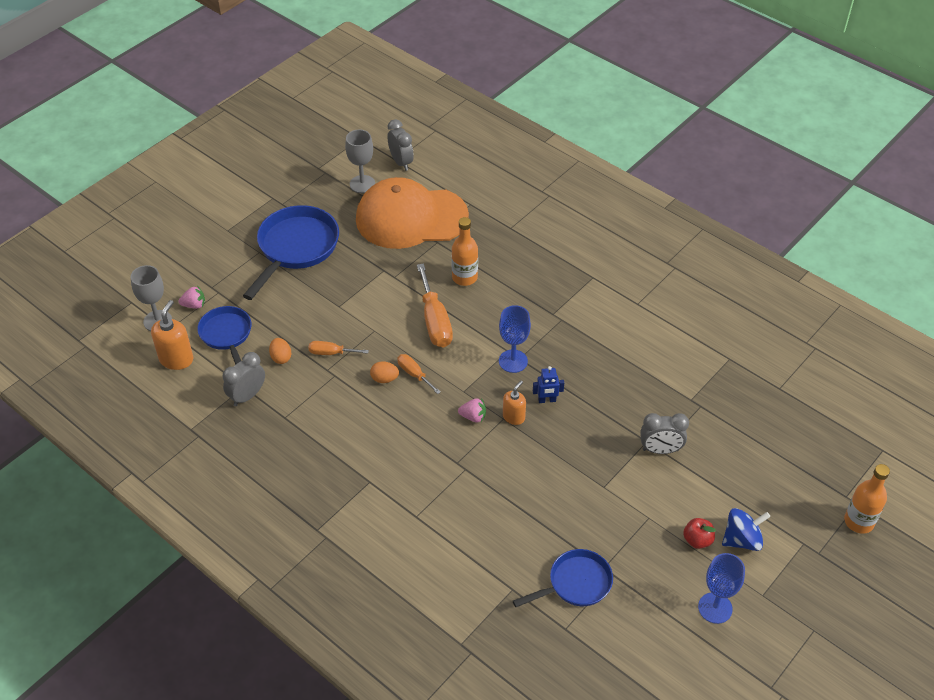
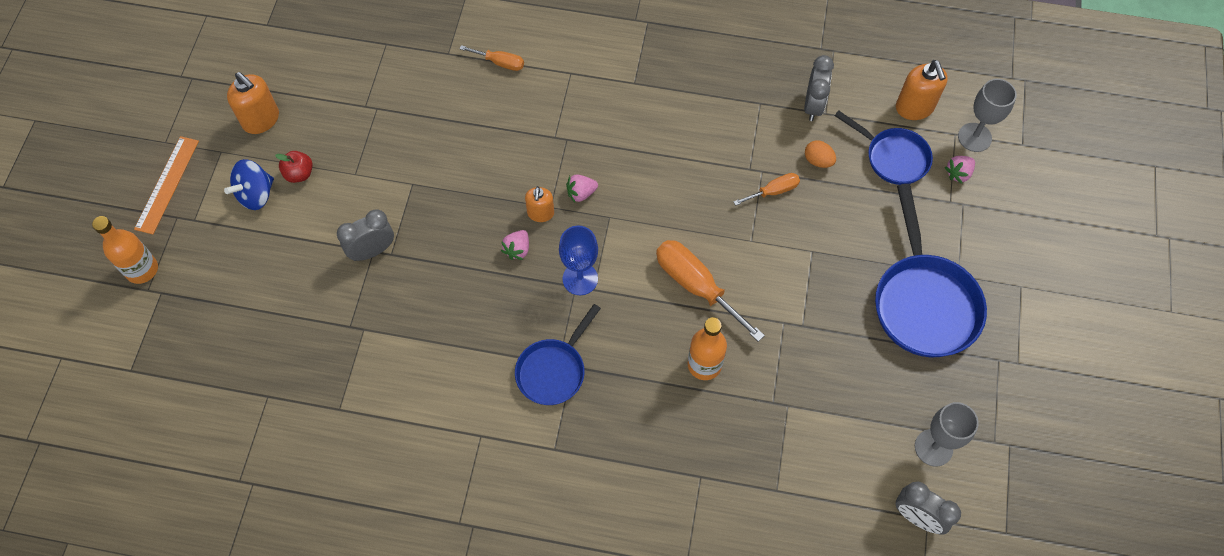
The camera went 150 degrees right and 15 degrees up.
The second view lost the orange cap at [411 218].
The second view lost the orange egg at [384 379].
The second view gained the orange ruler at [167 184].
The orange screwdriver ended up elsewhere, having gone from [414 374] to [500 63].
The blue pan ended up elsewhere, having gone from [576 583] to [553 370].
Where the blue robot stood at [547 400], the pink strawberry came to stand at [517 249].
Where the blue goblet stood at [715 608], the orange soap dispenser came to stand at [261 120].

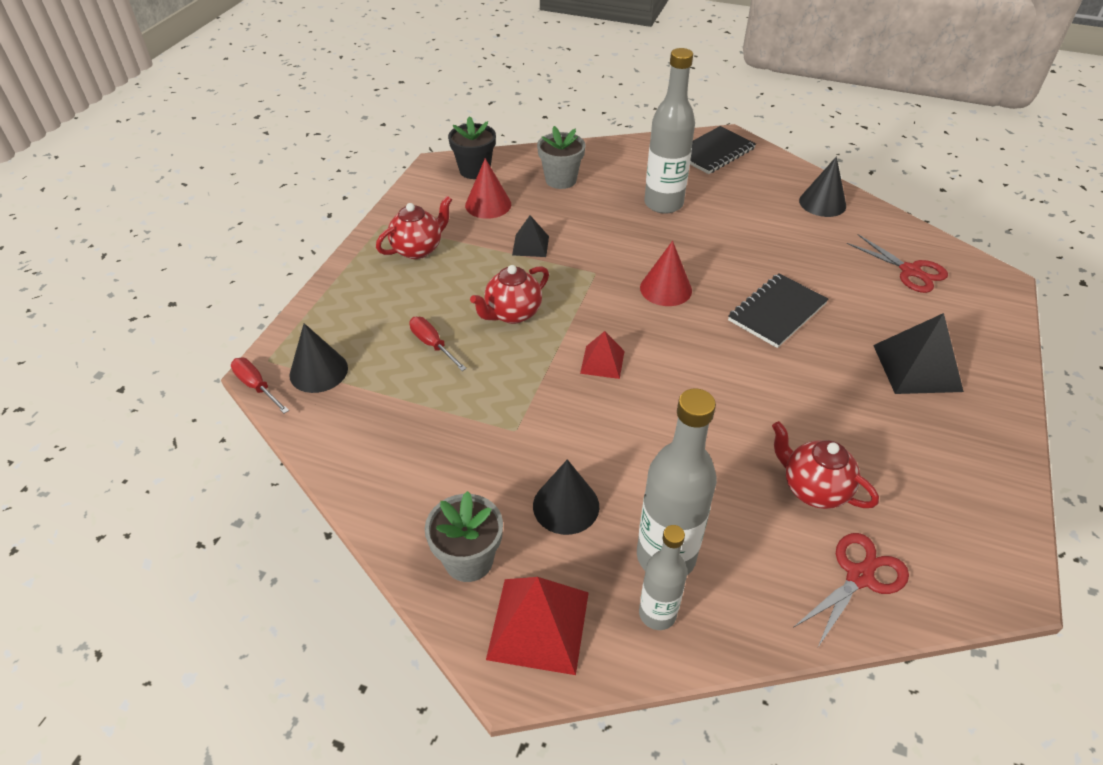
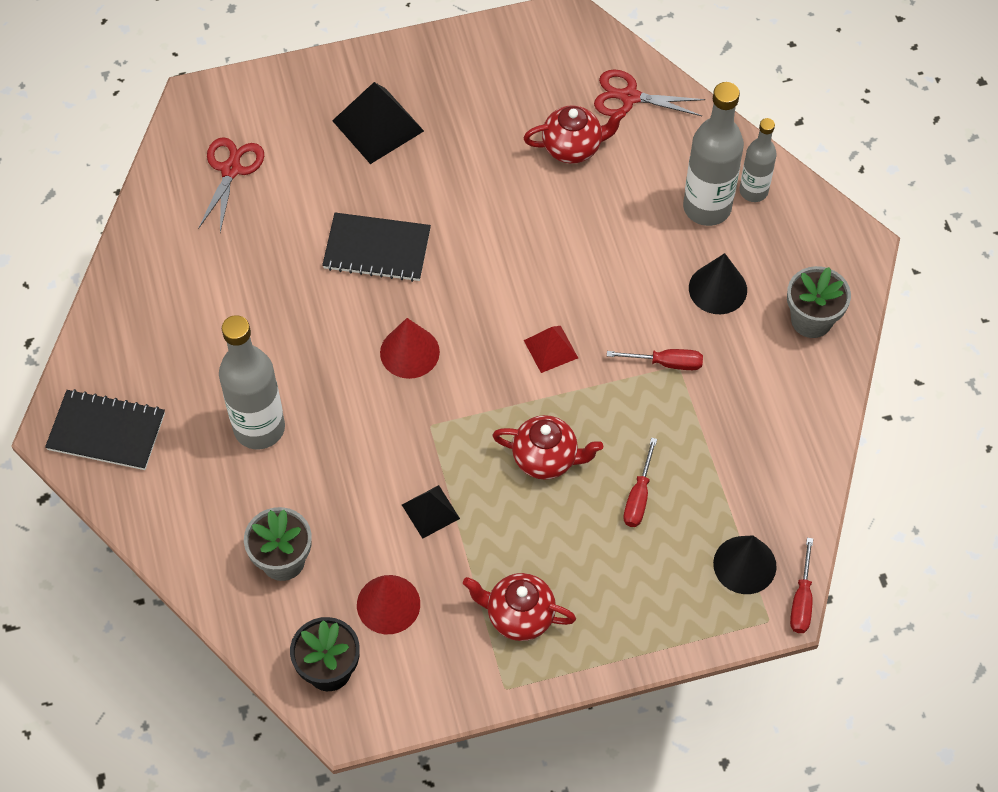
The camera went 125 degrees left and 15 degrees up.
The second view lost the red pyramid at [538 625].
The second view lost the black cone at [822 203].
The second view gained the red screwdriver at [666 363].
The red teapot at [813 489] ended up facing another way, 105 degrees counterclockwise from before.

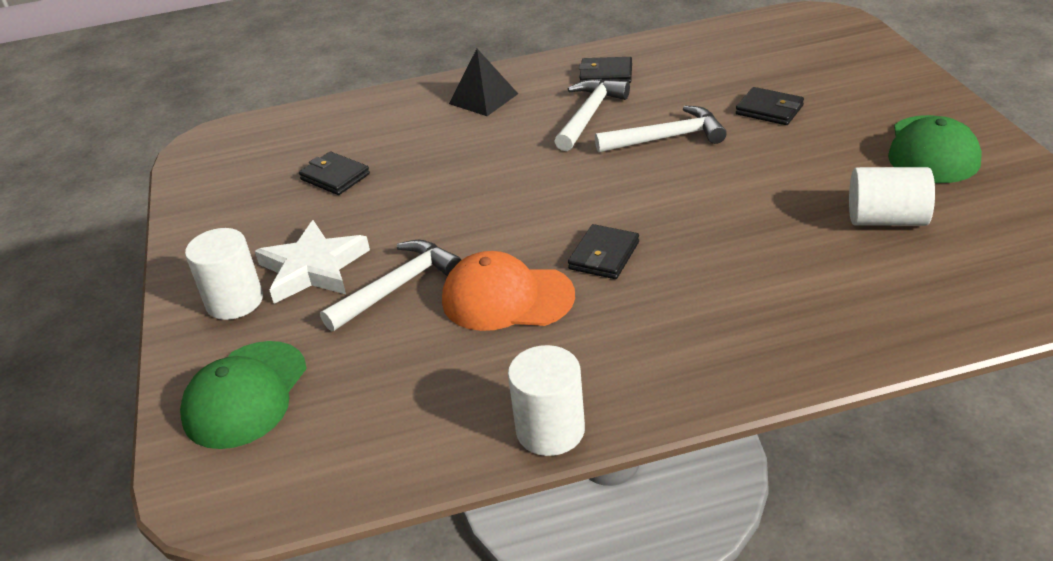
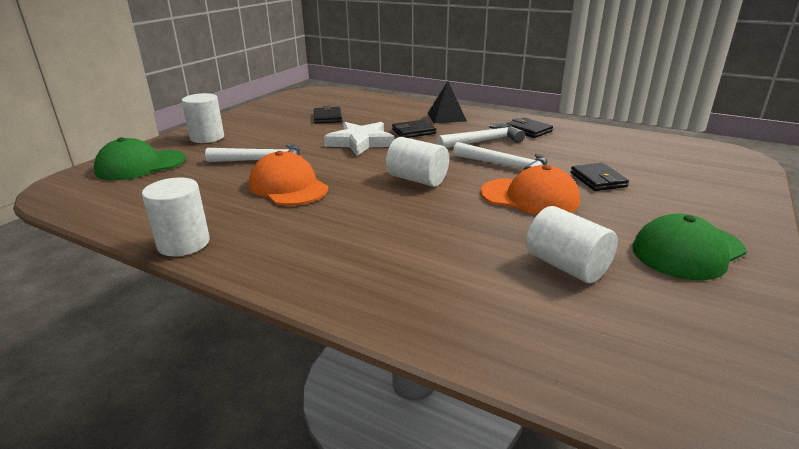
The camera went 40 degrees right and 10 degrees down.
The second view gained the white cylinder at [417 179].
The second view gained the orange cap at [530 197].
The white star ended up elsewhere, having gone from [313 268] to [360 142].
The black wallet ended up elsewhere, having gone from [604 255] to [413 132].

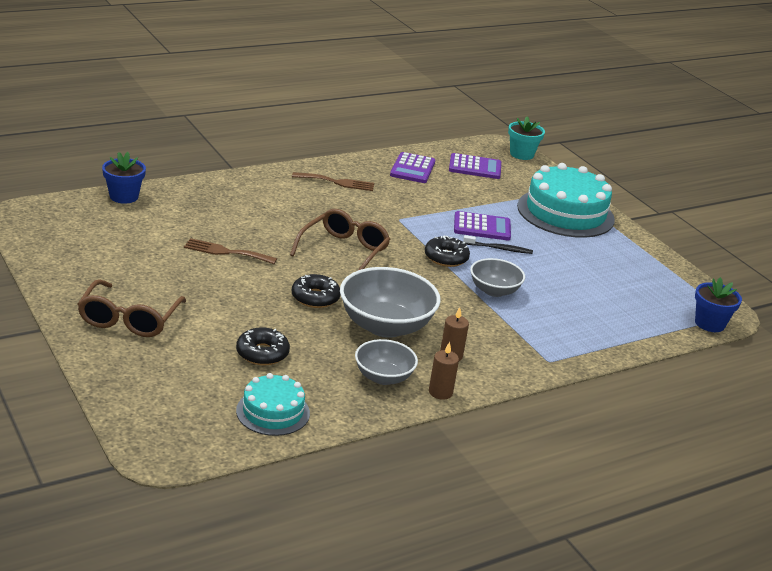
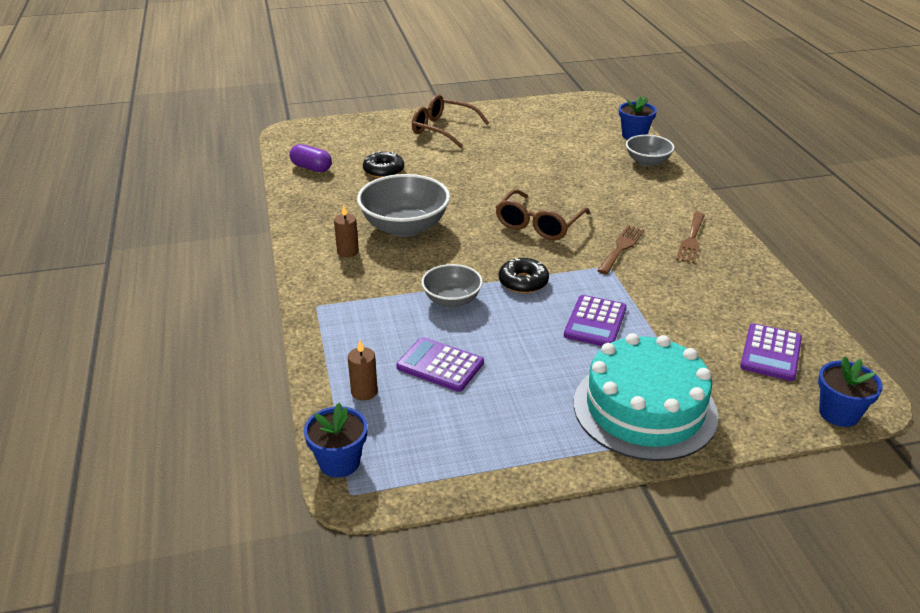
The camera went 110 degrees right and 5 degrees up.
The second view lost the black donut at [315 297].
The second view lost the black toothbrush at [499 249].
The brown fork ended up elsewhere, having gone from [226 252] to [621 248].
The grey bowl ended up elsewhere, having gone from [383 377] to [647 162].
The purple calculator ended up elsewhere, having gone from [412 169] to [440 365].
The brown candle ended up elsewhere, having gone from [440 392] to [364 392].
Where the turquoise cake stood at [273 412], the purple capsule came to stand at [311 168].
What was the turquoise flower pot at [521 154] turned into the blue flower pot at [839 413].
The brown glasses at [344 251] ended up facing another way, 75 degrees clockwise from before.

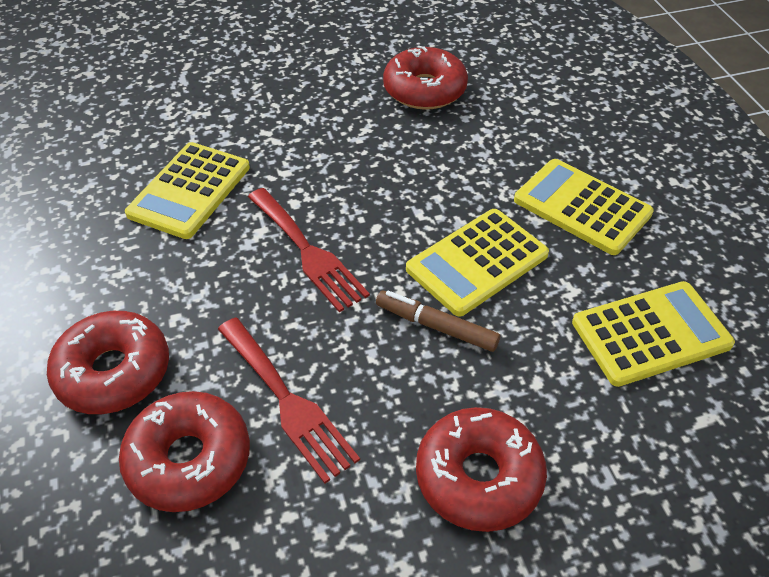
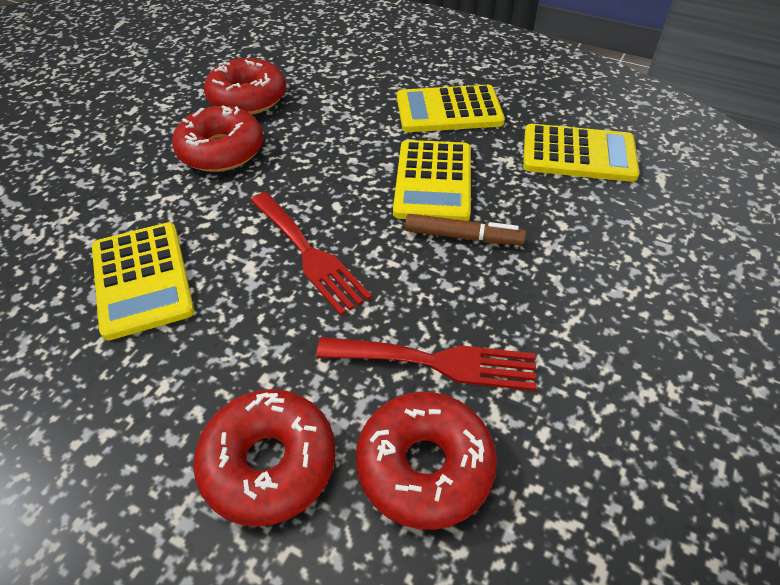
The camera went 45 degrees left and 0 degrees up.
The red donut ended up elsewhere, having gone from [478 477] to [221 151].
The red fork at [308 252] ended up facing another way, 45 degrees clockwise from before.
The brown marker at [436 326] ended up facing another way, 150 degrees counterclockwise from before.
The yellow calculator at [651 334] ended up facing another way, 75 degrees clockwise from before.

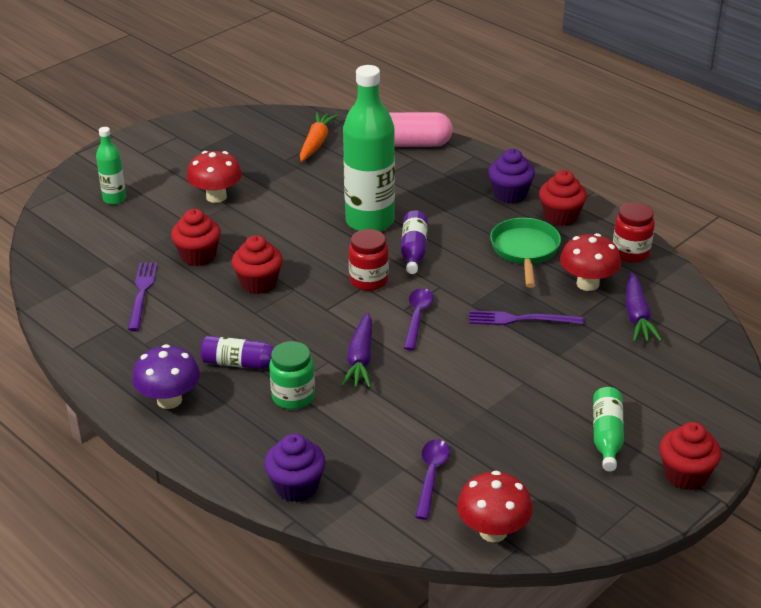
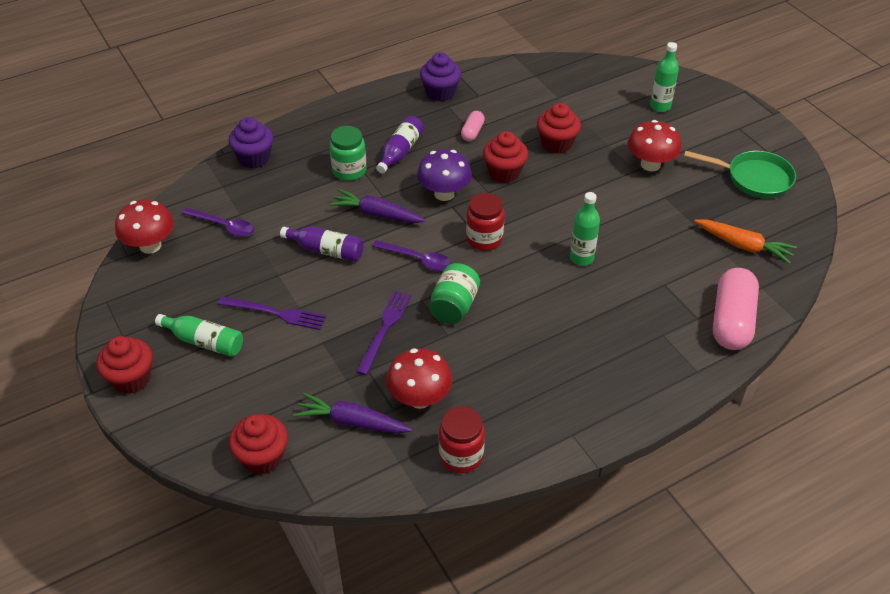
The camera went 105 degrees right and 10 degrees up.
The second view gained the green jar at [454 306].
The second view gained the pink capsule at [472 132].
The purple fork ended up elsewhere, having gone from [142 293] to [275 313].
The purple mushroom ended up elsewhere, having gone from [169 400] to [444 194].
The purple bottle ended up elsewhere, having gone from [414 251] to [326 250].
The purple cupcake ended up elsewhere, having gone from [510 194] to [440 93].
The green pan ended up elsewhere, having gone from [525 251] to [754 178].
The red cupcake ended up elsewhere, having gone from [560 216] to [262 457].
The size of the green bottle at [370 221] changed by a factor of 0.49.

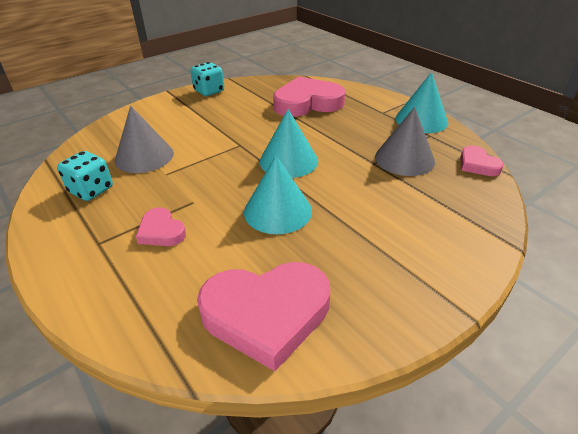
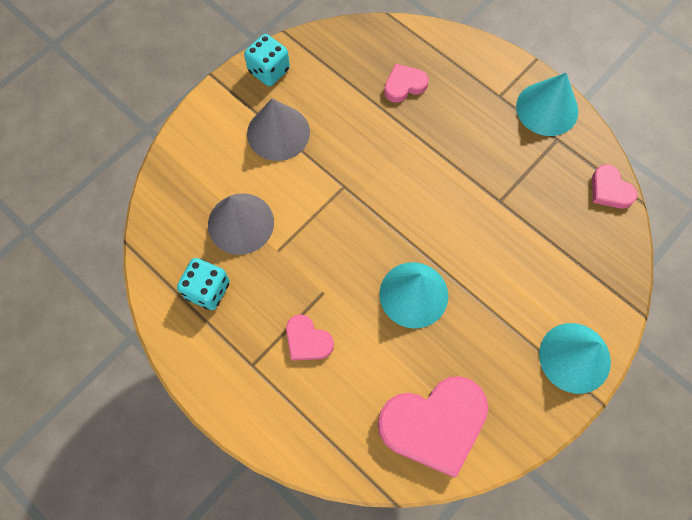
The camera went 10 degrees left and 30 degrees up.
The turquoise cone ended up elsewhere, having gone from [288 161] to [574 357].
The grey cone ended up elsewhere, having gone from [404 159] to [278 132].
The size of the pink heart at [307 103] changed by a factor of 0.50.

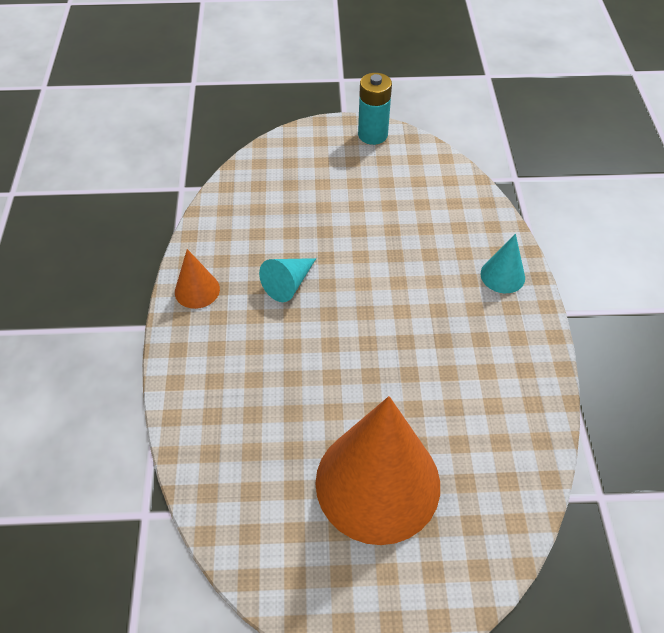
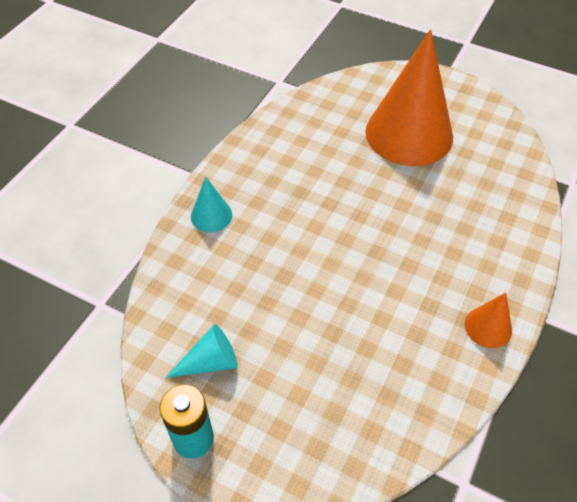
The camera went 150 degrees left and 0 degrees up.
The turquoise cone ended up elsewhere, having gone from [288 284] to [210 362].

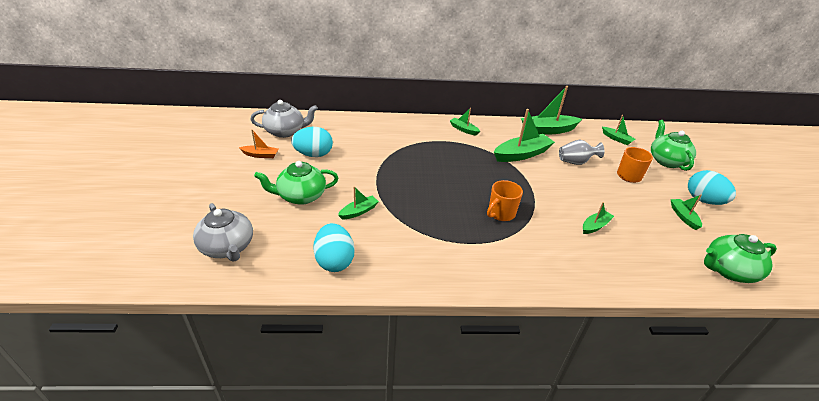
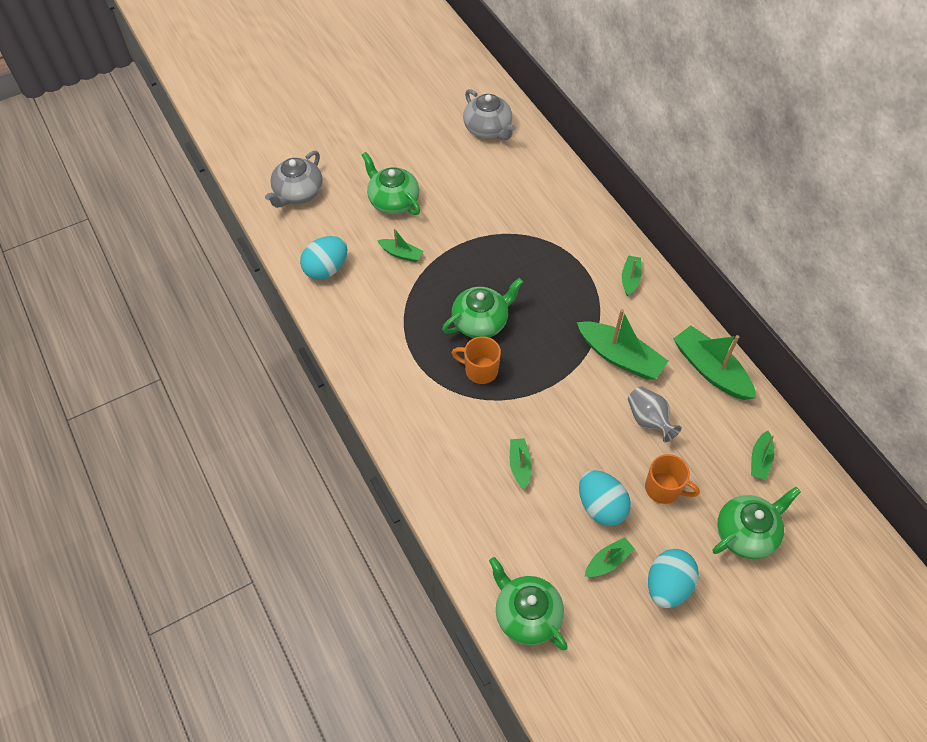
The camera went 65 degrees right and 20 degrees up.
The second view lost the orange boat at [260 155].
The second view gained the green teapot at [481 322].
The turquoise egg ended up elsewhere, having gone from [313 154] to [601 506].
The green boat at [595 226] ended up facing another way, 120 degrees counterclockwise from before.

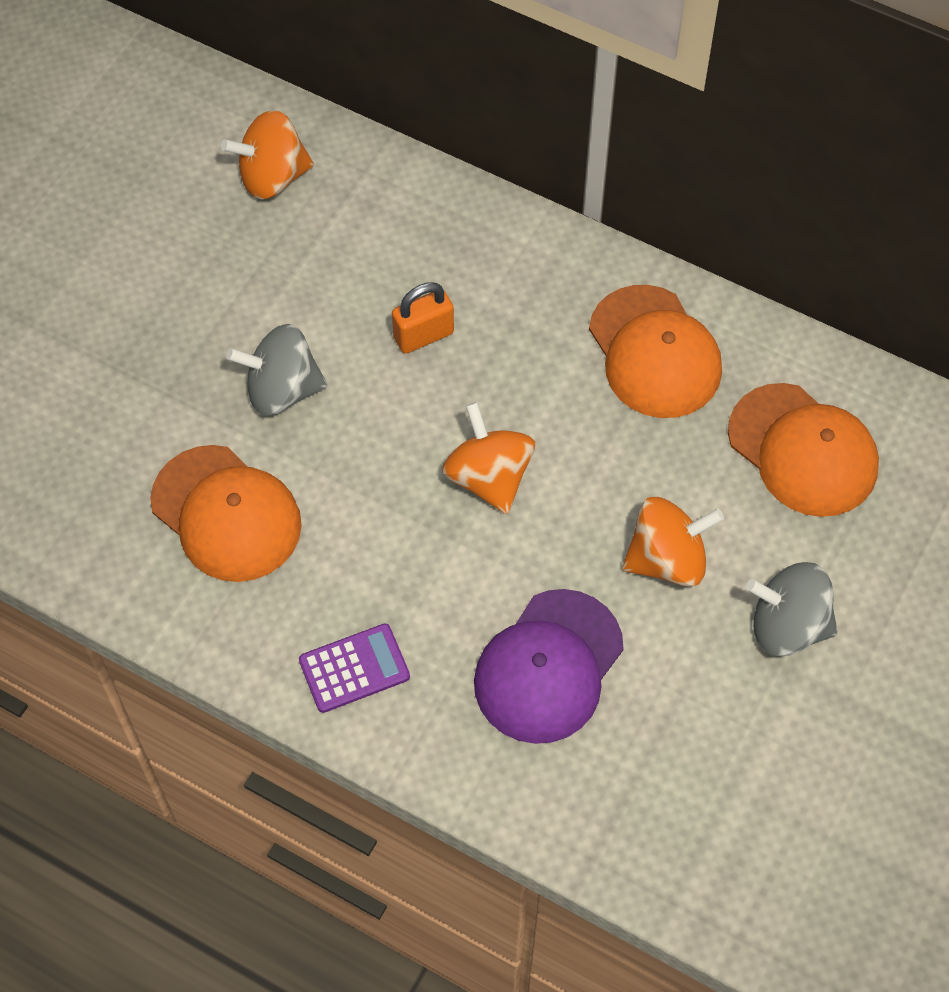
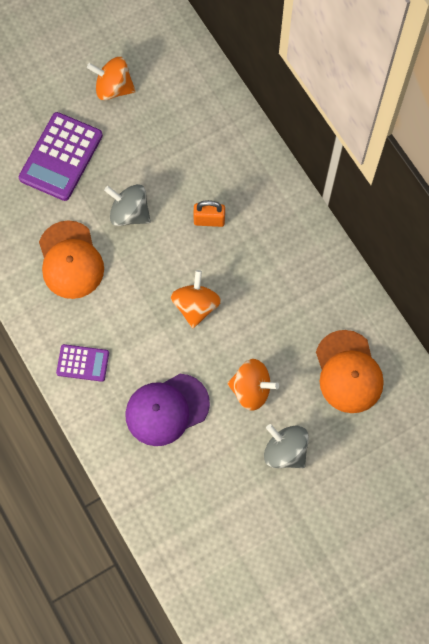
The camera went 30 degrees right and 10 degrees up.
The second view lost the orange cap at [654 352].
The second view gained the purple calculator at [61 157].
The orange spinning top ended up elsewhere, having gone from [272 177] to [113 88].

